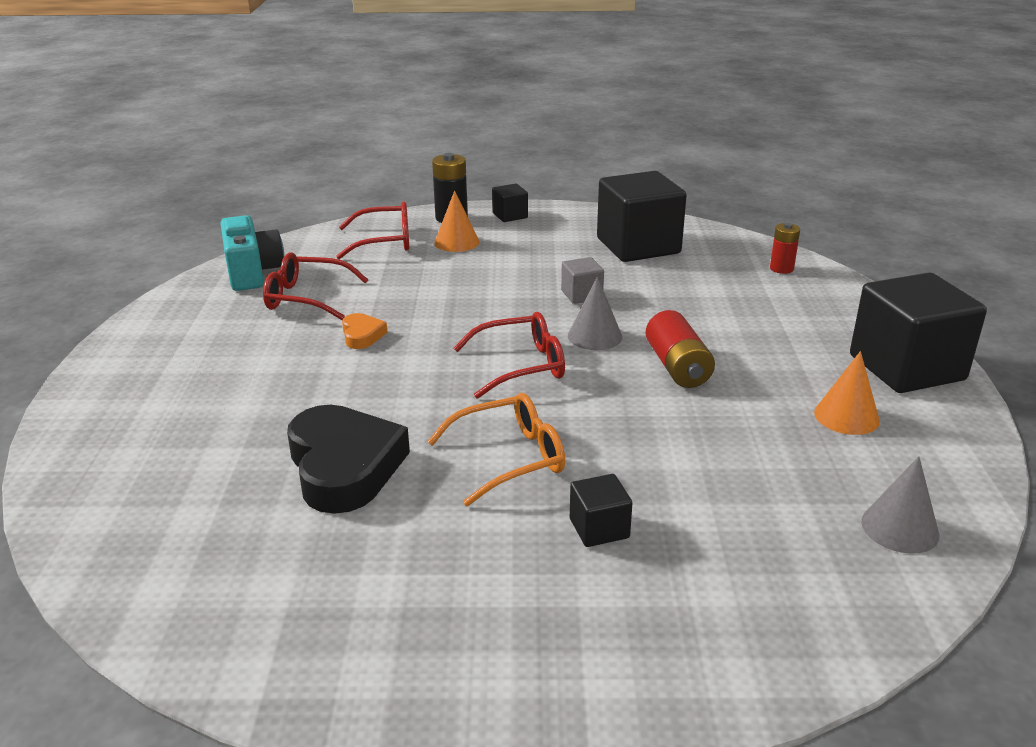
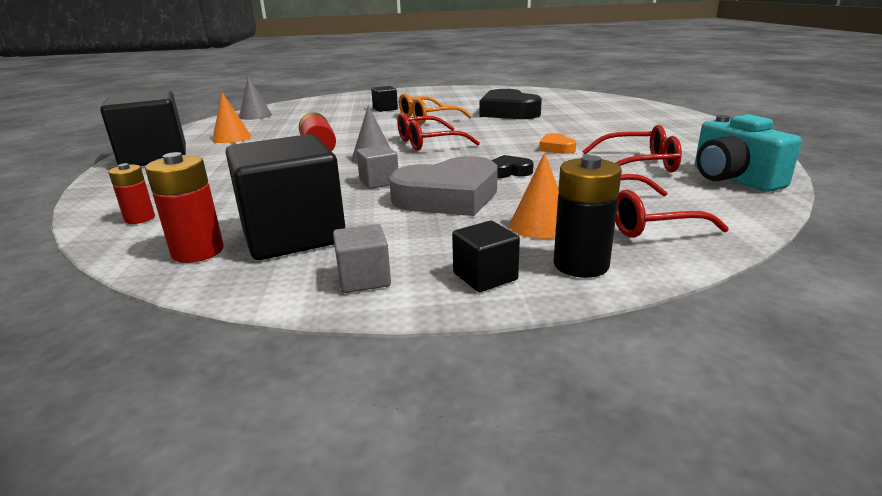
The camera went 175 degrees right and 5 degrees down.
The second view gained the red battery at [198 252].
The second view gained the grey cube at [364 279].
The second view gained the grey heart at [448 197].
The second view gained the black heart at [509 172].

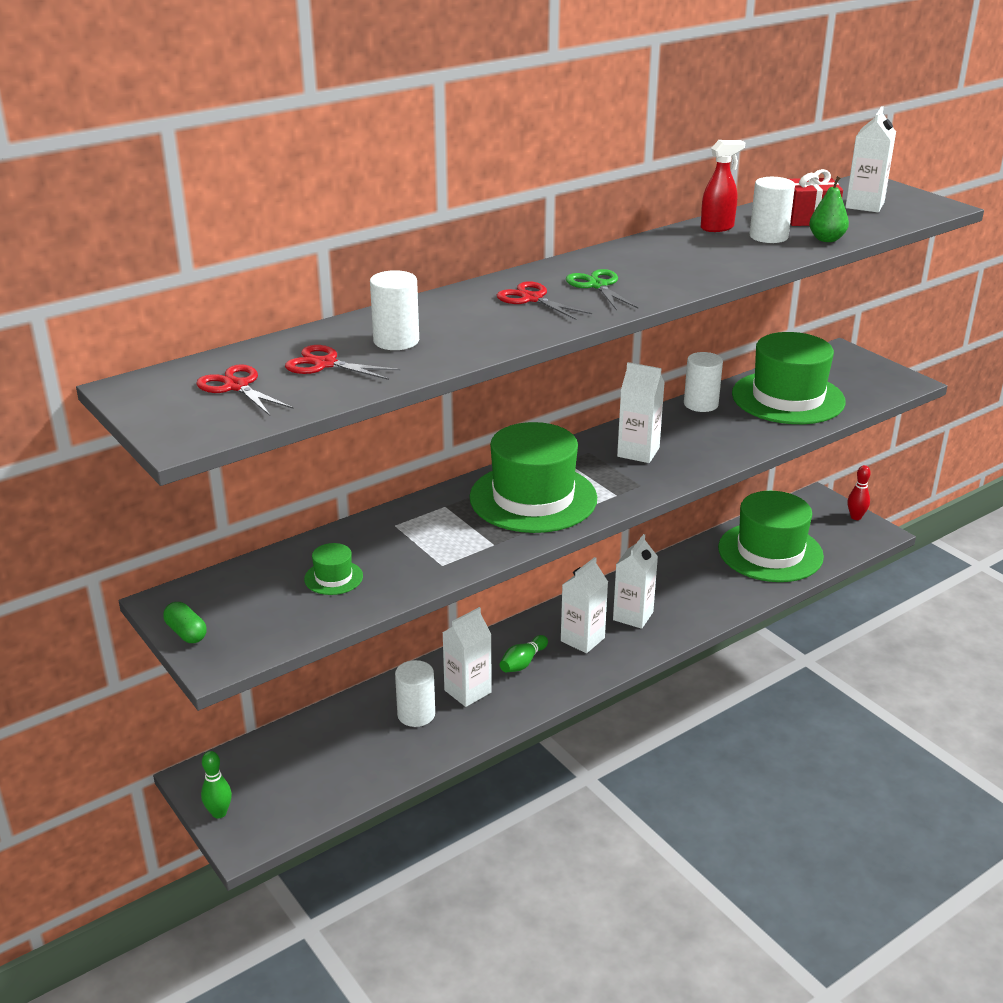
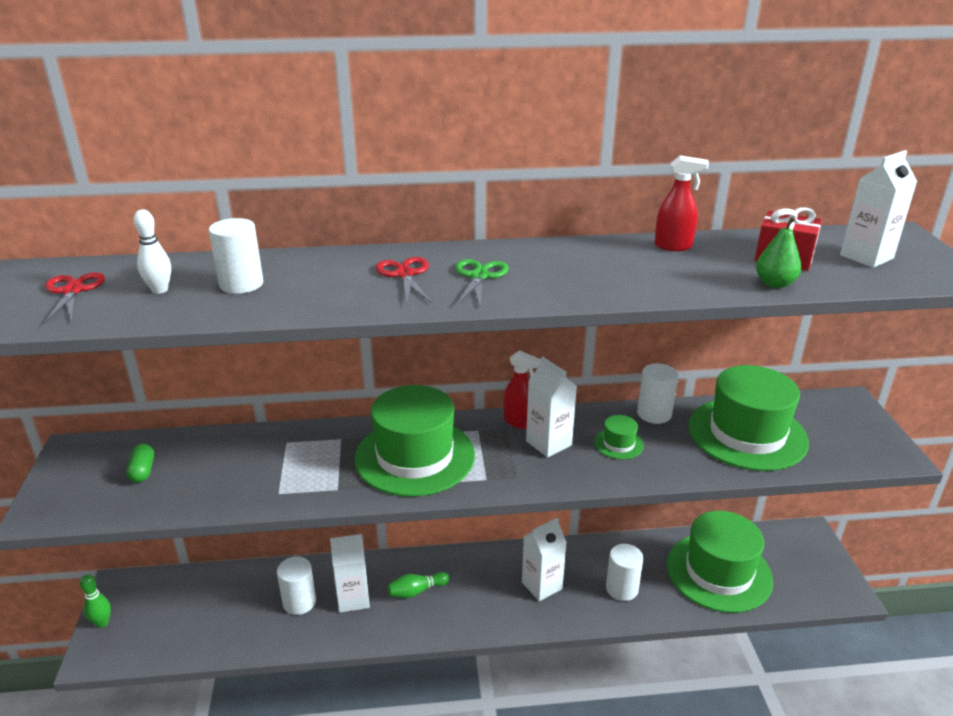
The camera went 30 degrees right and 0 degrees up.
The second view lost the white carton at [582 639].
The second view lost the red bowling pin at [856 517].
The second view gained the red spray bottle at [519 422].
The green capsule ended up elsewhere, having gone from [186 633] to [142 471].
The green hat ended up elsewhere, having gone from [333 577] to [618 444].
The white cylinder ended up elsewhere, having gone from [768 236] to [622 588].
Where the red scissors stood at [325 364], the white bowling pin came to stand at [160 290].

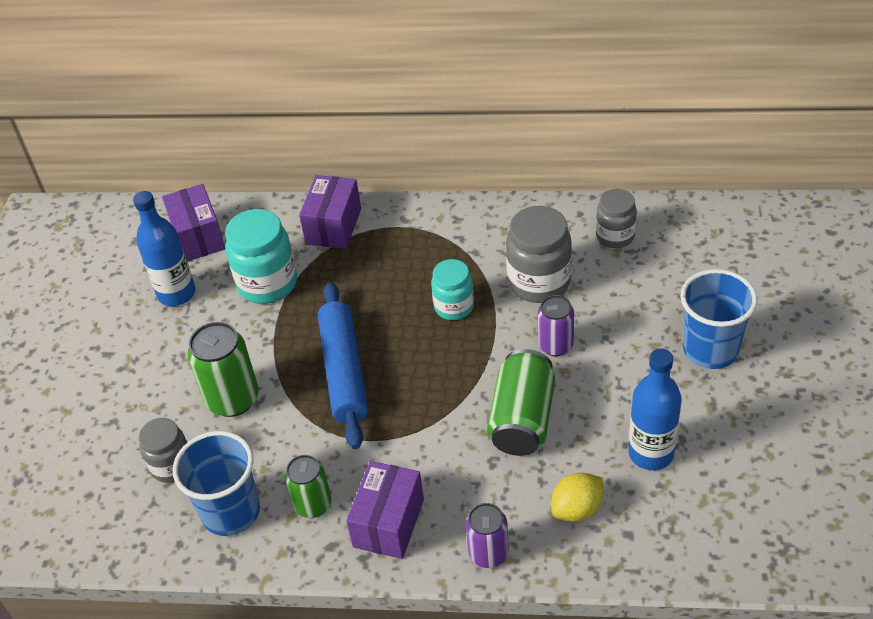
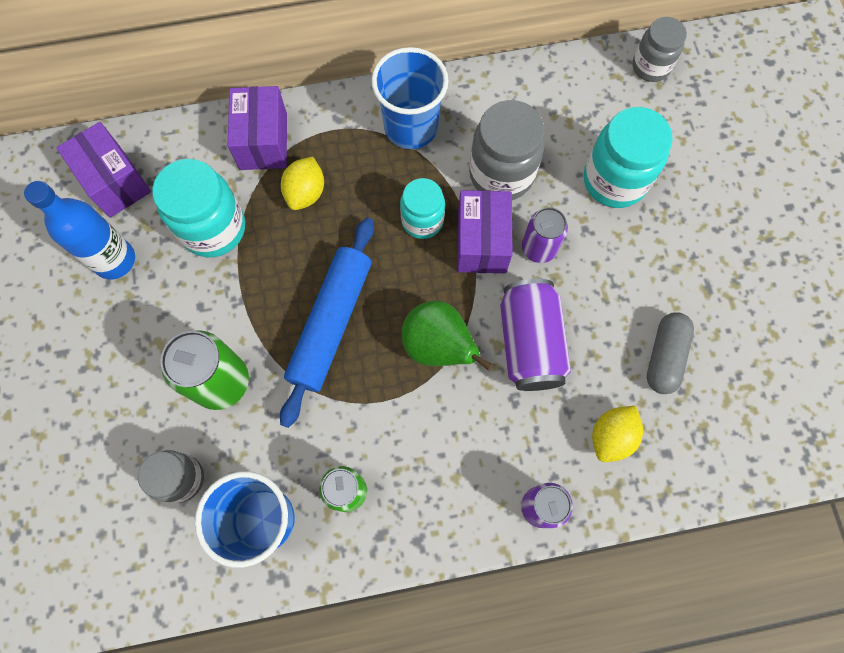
The camera went 20 degrees left and 25 degrees up.
The second view gained the yellow lemon at [306 193].
The second view gained the green pear at [438 346].
The second view gained the turquoise jar at [614 180].
The purple box ended up elsewhere, having gone from [388 523] to [481 242].
The grey jar ended up elsewhere, having gone from [615 236] to [650 67].
The blue cup ended up elsewhere, having gone from [710 349] to [411 127].
Where the blue bottle stood at [651 453], the grey capsule came to stand at [664 356].
What was the green can at [522 419] turned into the purple can at [530 343].
The blue rolling pin at [344 372] ended up facing another way, 45 degrees clockwise from before.

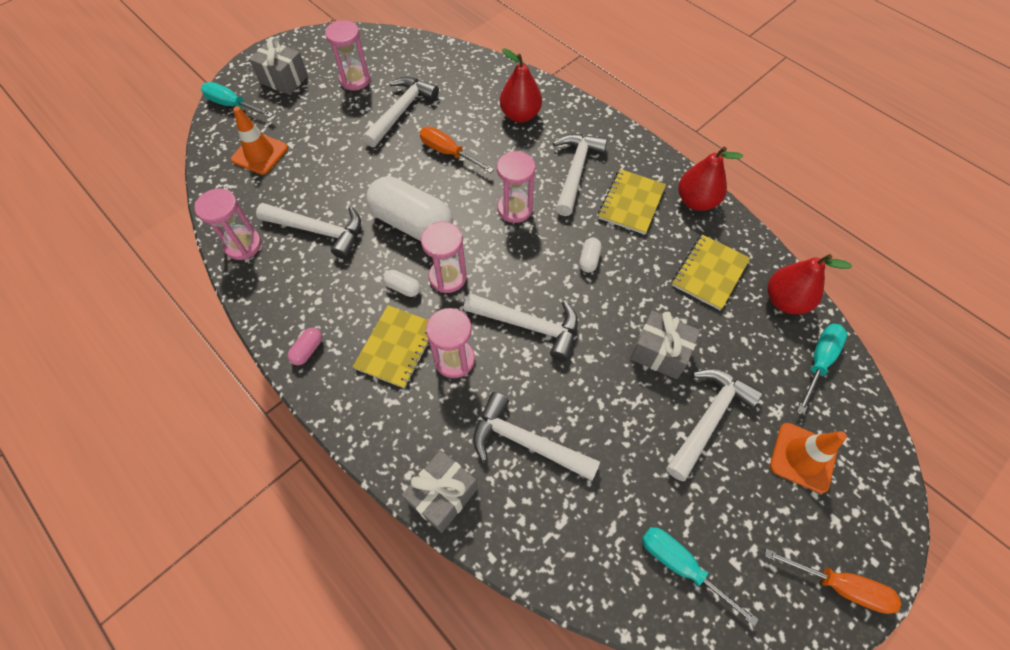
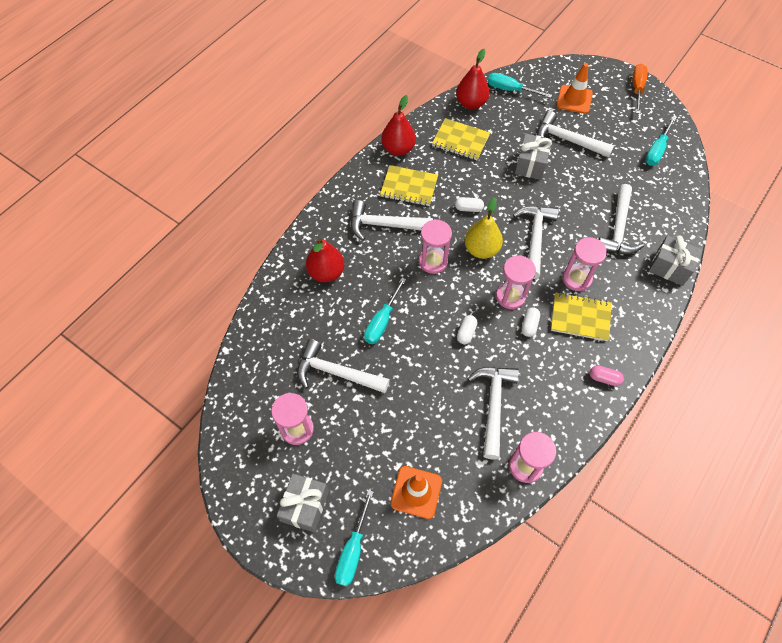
The camera went 100 degrees left and 0 degrees up.
The second view gained the yellow pear at [481 249].
What was the orange screwdriver at [448 152] turned into the turquoise screwdriver at [382 321].
The size of the white capsule at [412 223] changed by a factor of 0.40.

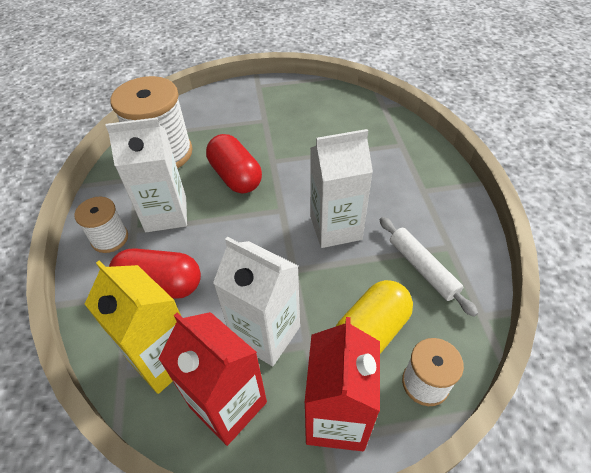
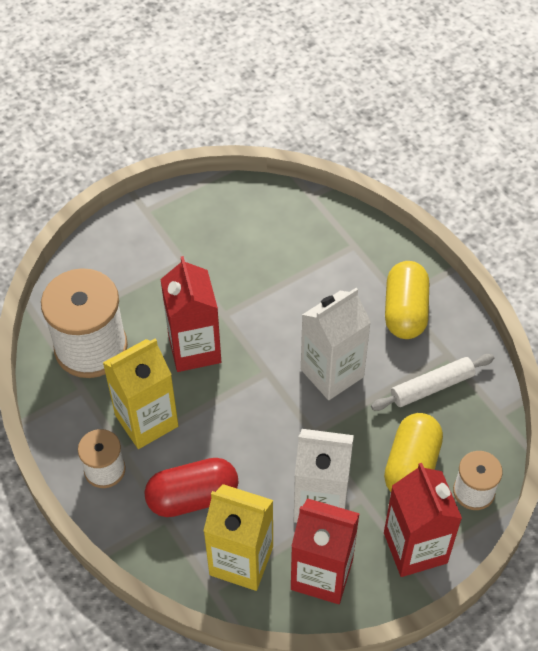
The camera went 25 degrees left and 5 degrees up.
The second view gained the yellow capsule at [405 311].
Where the red capsule stood at [235 177], the red carton came to stand at [194 349].
What was the white carton at [166 214] turned into the yellow carton at [146 421].
The white rolling pin at [422 269] ended up facing another way, 60 degrees counterclockwise from before.

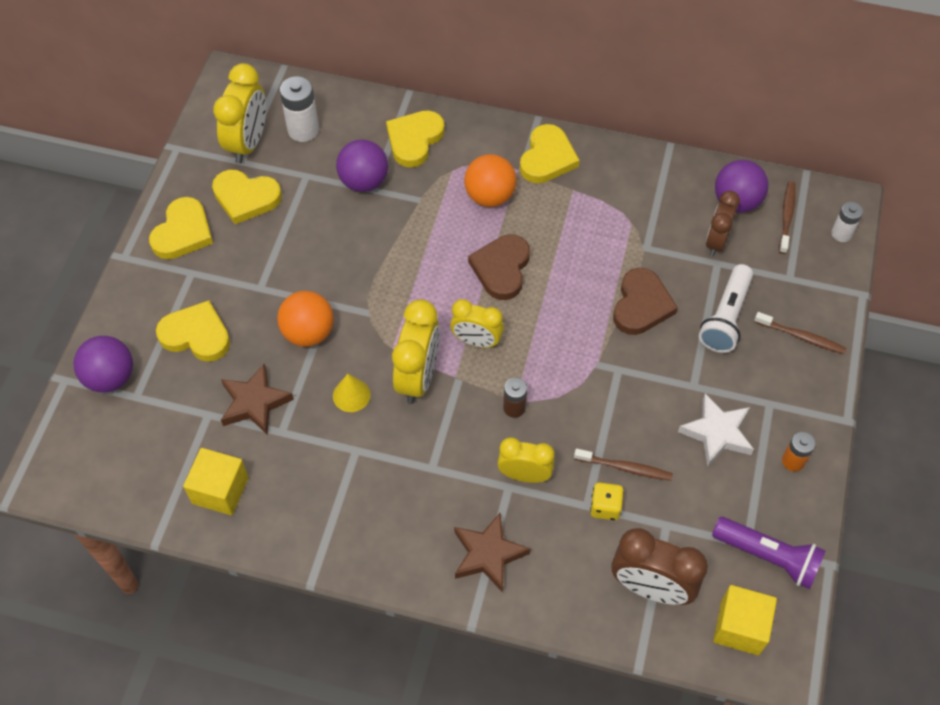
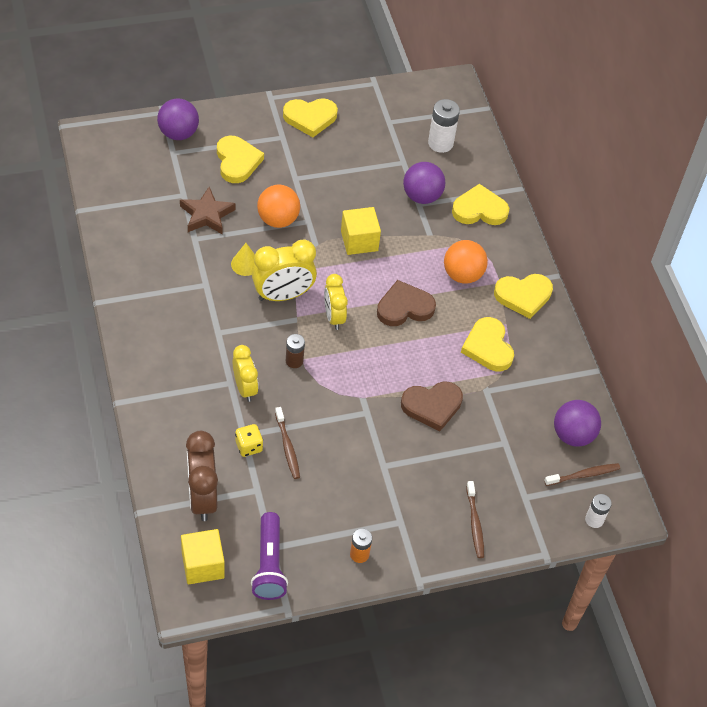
The camera went 55 degrees right and 5 degrees down.
The second view lost the yellow clock at [248 143].
The second view lost the brown star at [488 554].
The second view lost the white star at [717 433].
The second view lost the white flashlight at [725 317].
The second view lost the brown clock at [716 241].
The yellow cube ended up elsewhere, having gone from [220 490] to [359 241].
The yellow heart ended up elsewhere, having gone from [246 198] to [488 347].

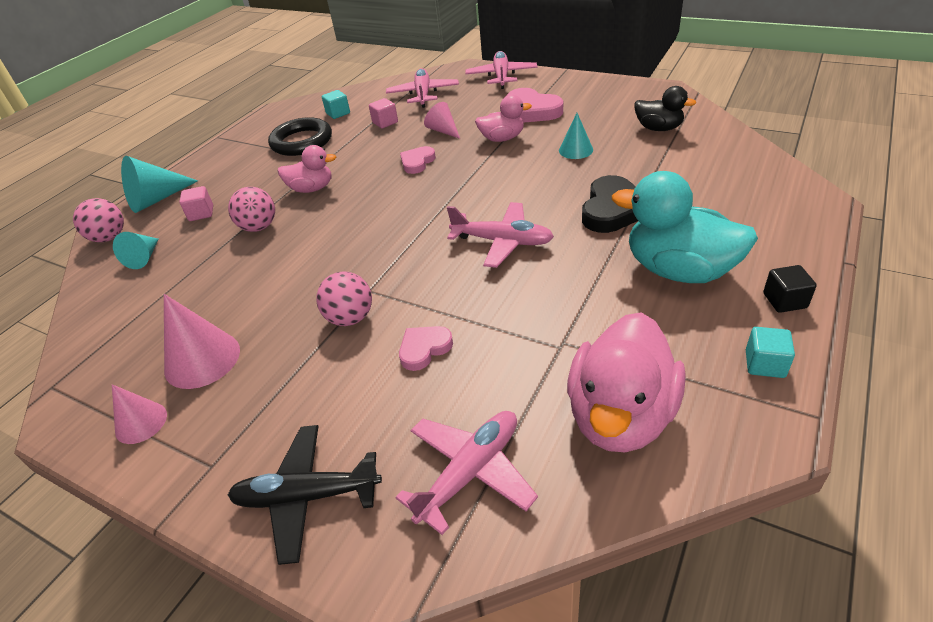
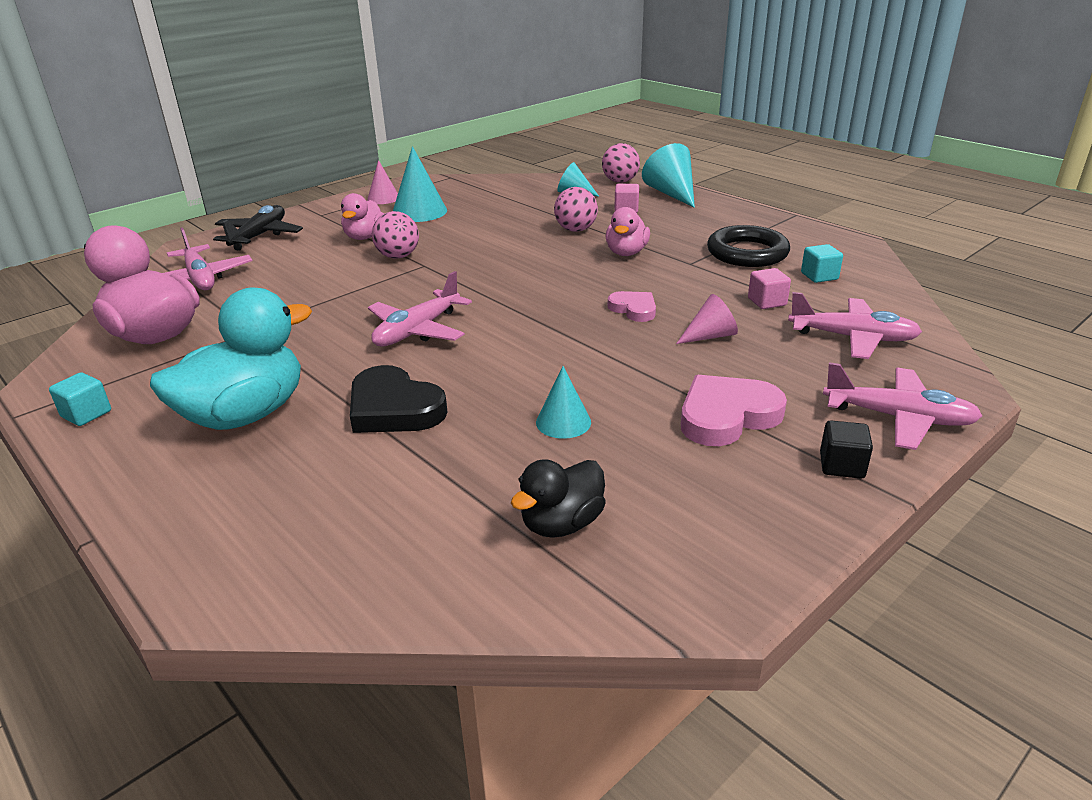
The camera went 105 degrees right and 10 degrees down.
The second view lost the pink heart at [424 349].
The pink duck ended up elsewhere, having gone from [502 138] to [364 237].
The black cube ended up elsewhere, having gone from [784 301] to [841 465].
What was the pink cone at [202 359] turned into the turquoise cone at [419 212].

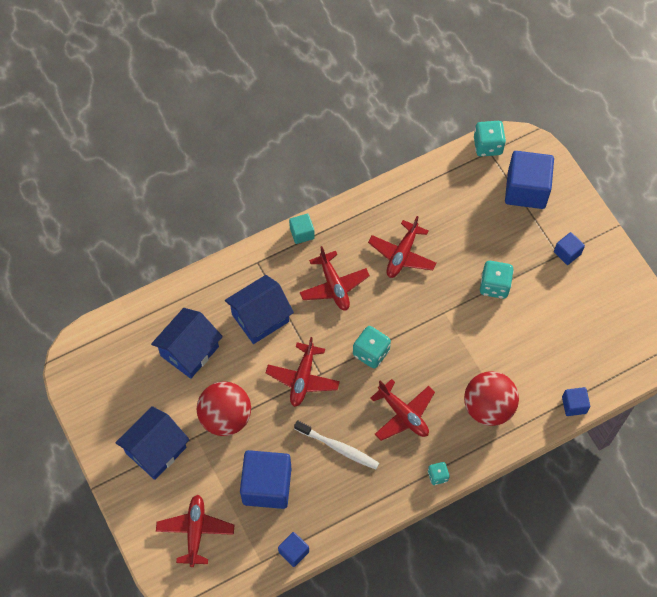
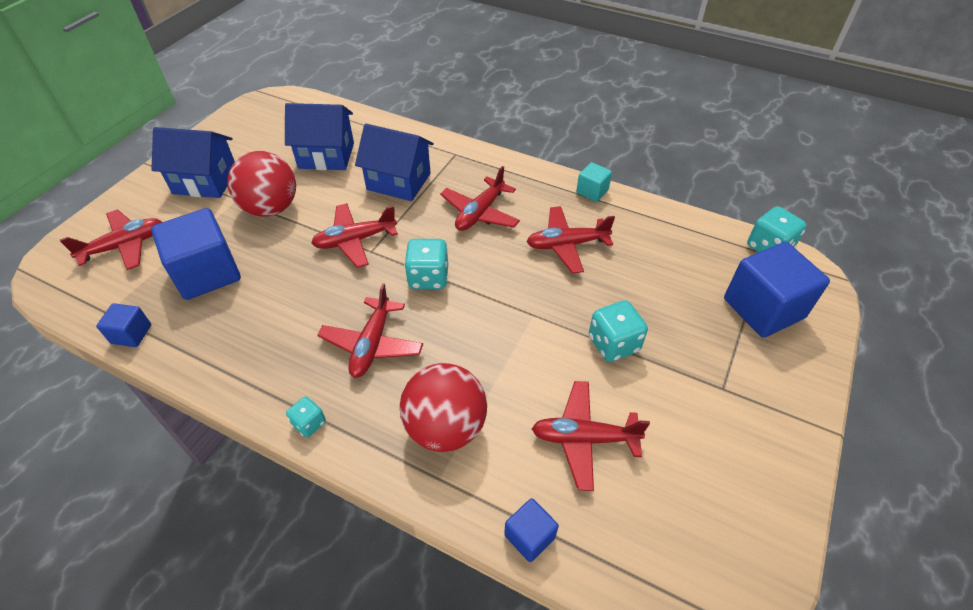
The camera went 55 degrees right and 15 degrees down.
The second view lost the white toothbrush at [338 447].
The second view lost the blue cube at [567 253].
The second view gained the red plane at [584 438].
The turquoise cube ended up elsewhere, having gone from [302 233] to [592 191].

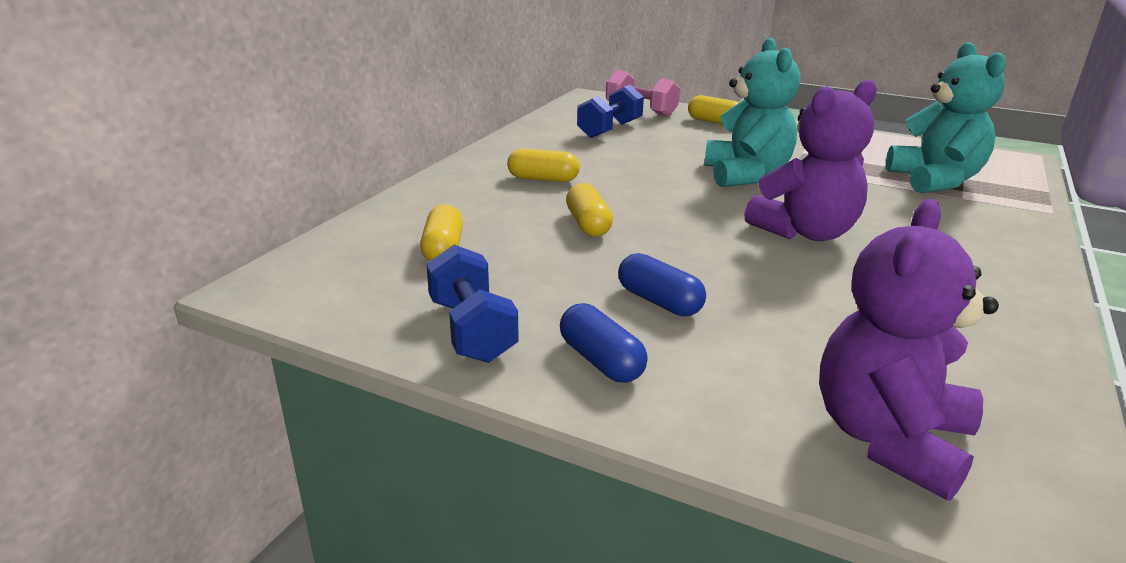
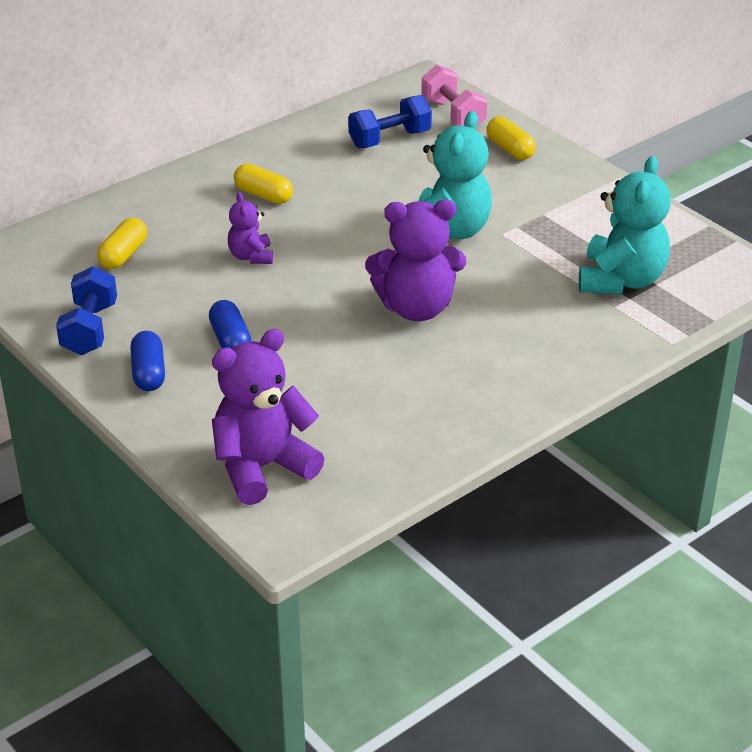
The camera went 25 degrees right and 10 degrees up.
Where the yellow capsule stood at [588 224], the purple teddy bear came to stand at [251 256].

